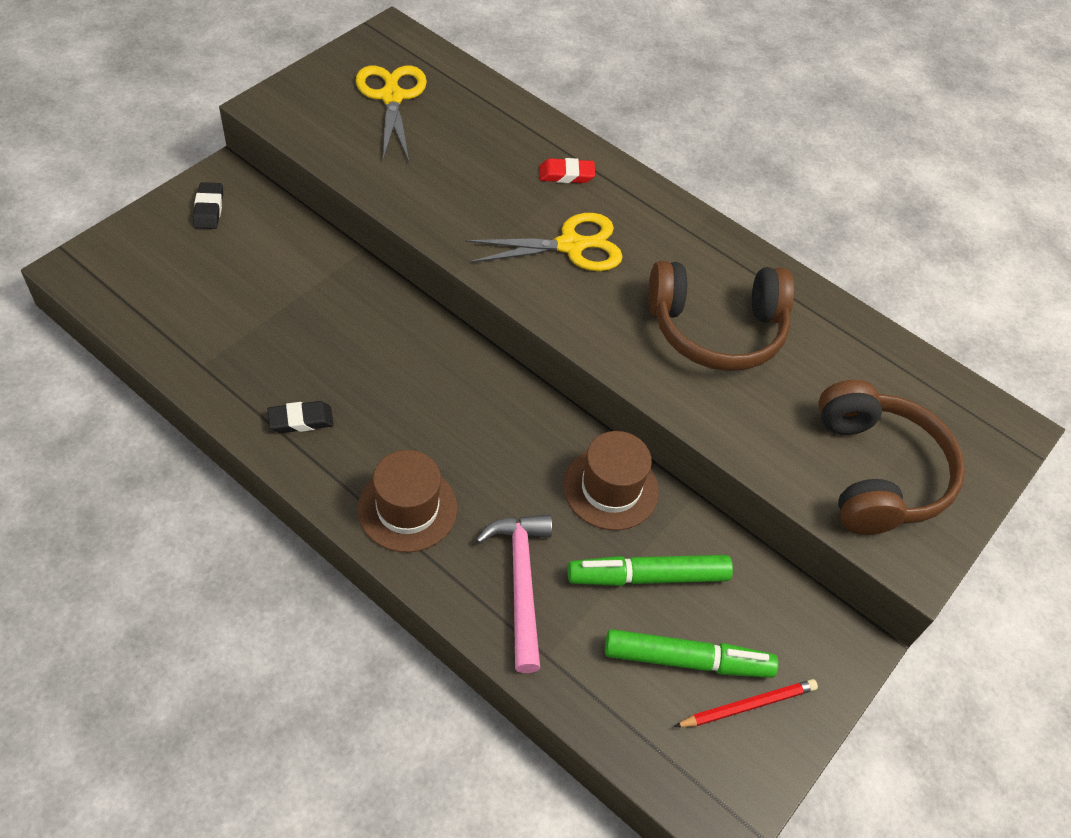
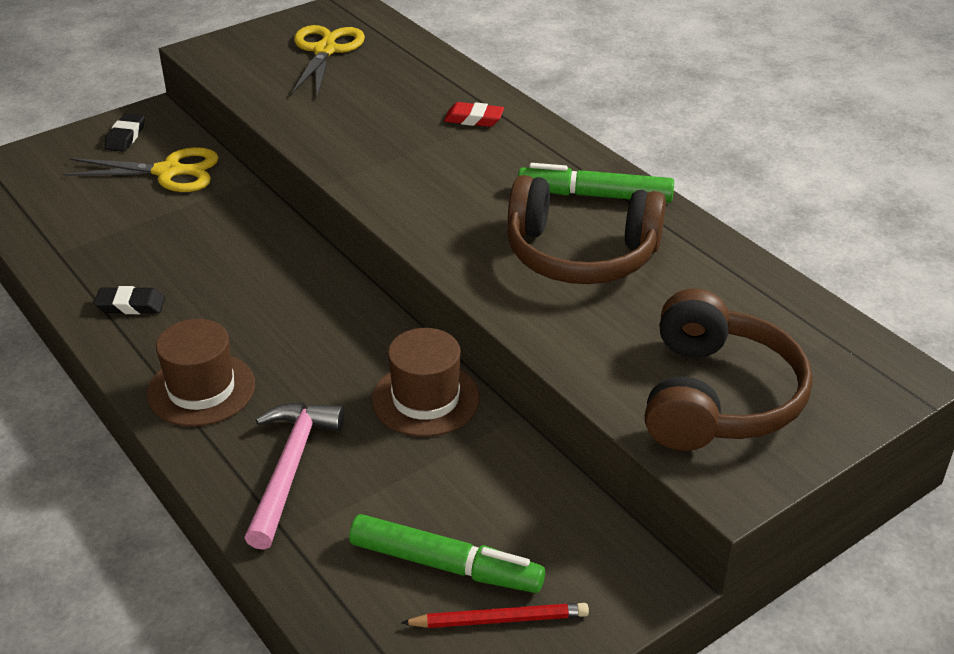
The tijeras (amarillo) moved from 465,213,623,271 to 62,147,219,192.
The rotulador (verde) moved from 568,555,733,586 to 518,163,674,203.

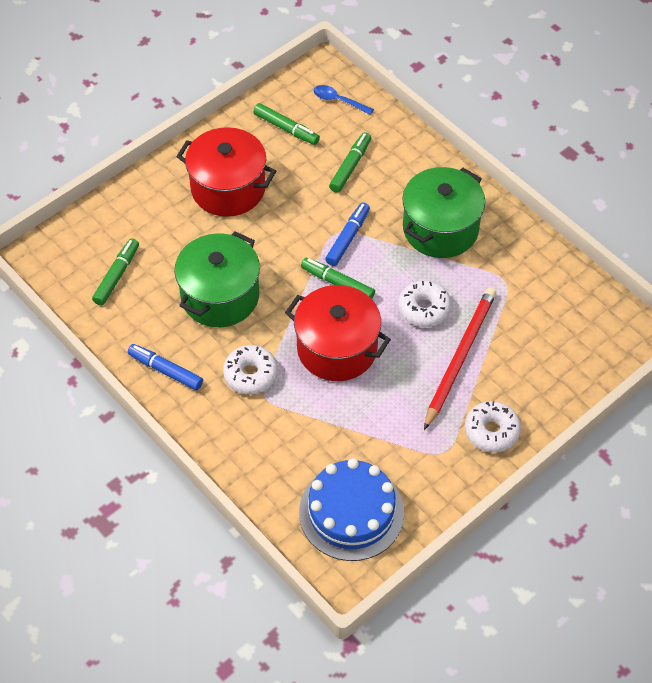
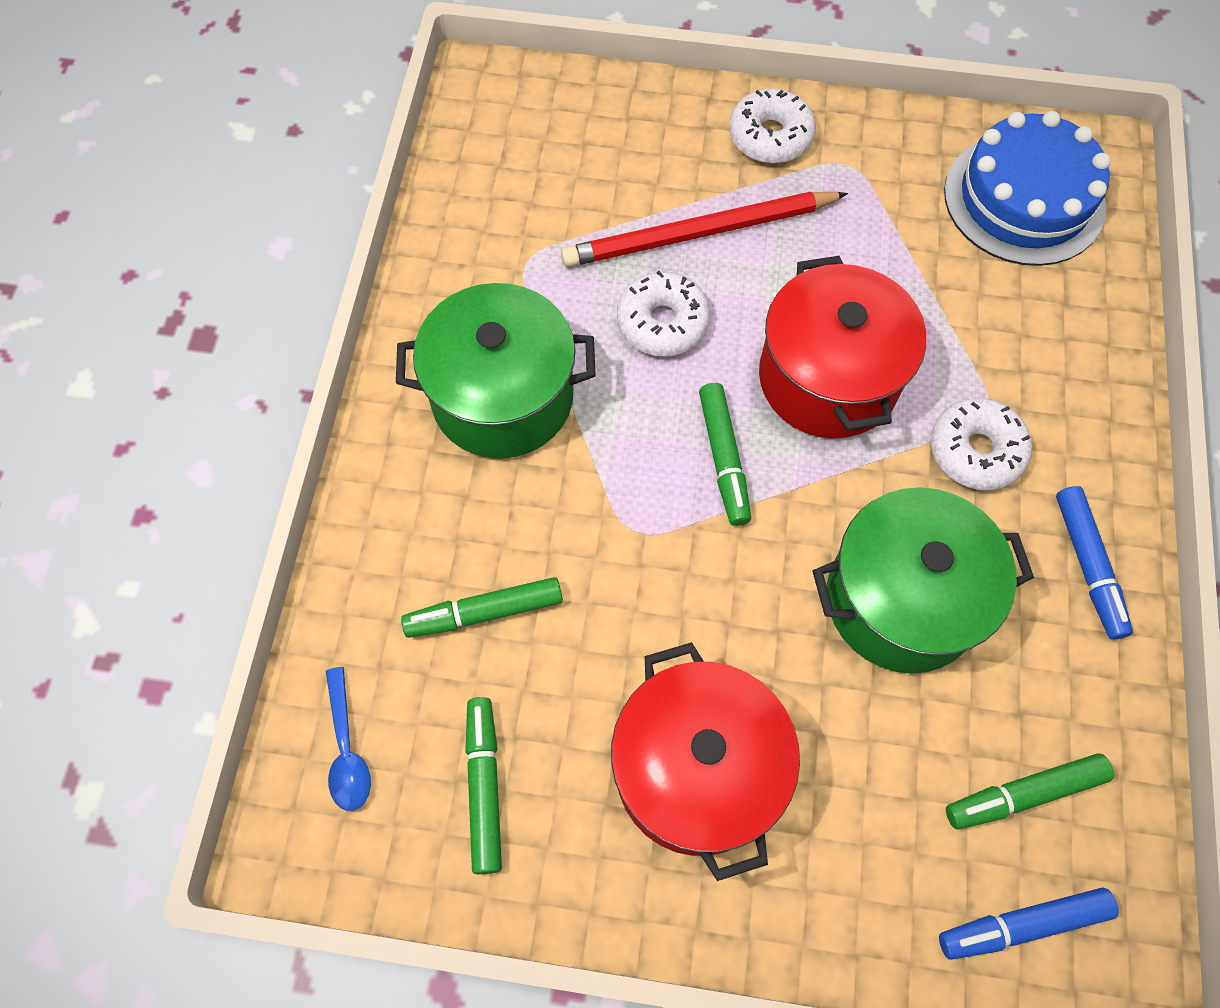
The rotulador (azul) moved from 325,202,370,266 to 939,888,1119,960.

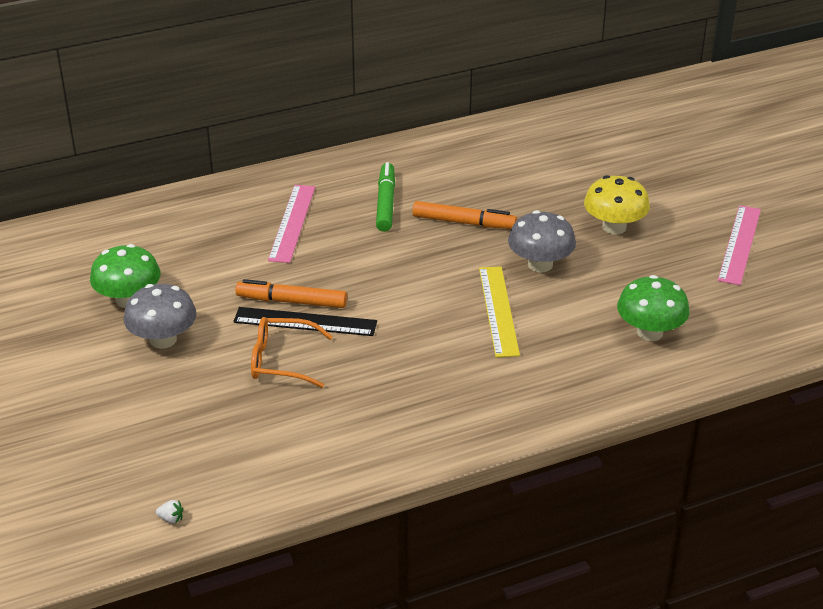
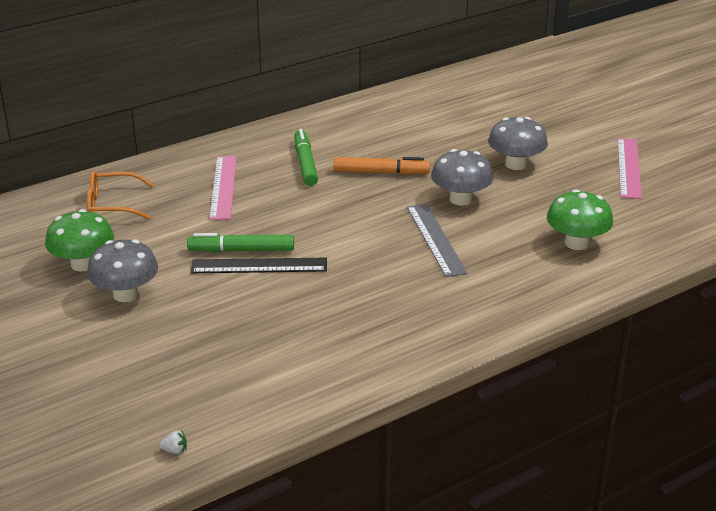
The gafas (naranja) moved from 251,317,333,388 to 87,171,154,220.
The rotulador (naranja) at 235,279,347,308 became the rotulador (verde) at 187,233,294,252.
The regla (amarillo) at 479,267,520,357 became the regla (gris) at 407,204,467,277.
The seta (amarillo) at 584,175,650,235 became the seta (gris) at 488,117,548,170.

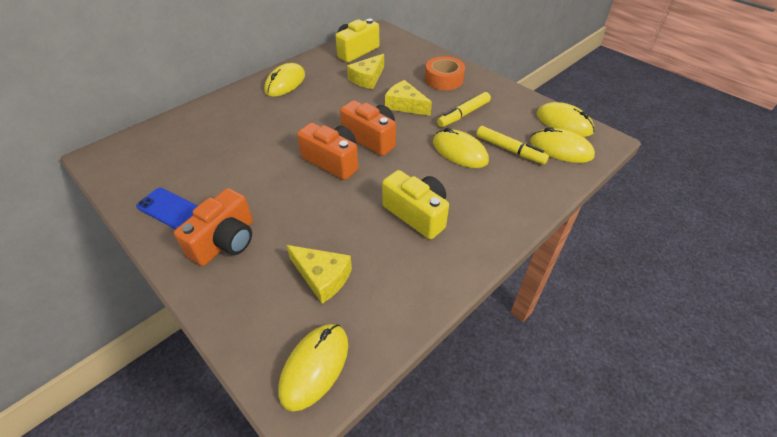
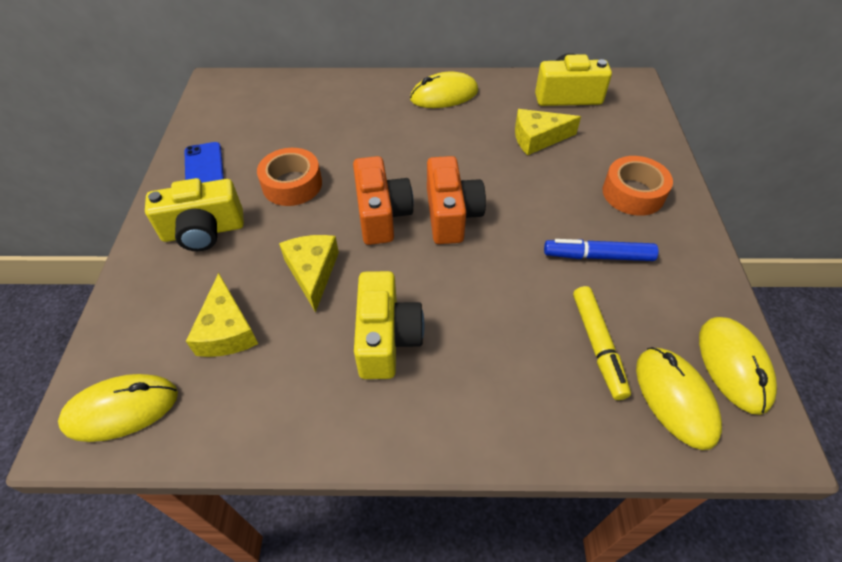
The ratón (amarillo) at 433,127,489,168 disappeared.
The cinta adhesiva (naranja) at 257,148,322,206 appeared.
The queso (amarillo) moved from 385,80,432,116 to 279,235,339,313.
The cámara (naranja) at 174,188,253,266 became the cámara (amarillo) at 145,178,244,251.
The rotulador (amarillo) at 437,92,491,127 became the rotulador (azul) at 544,239,658,261.

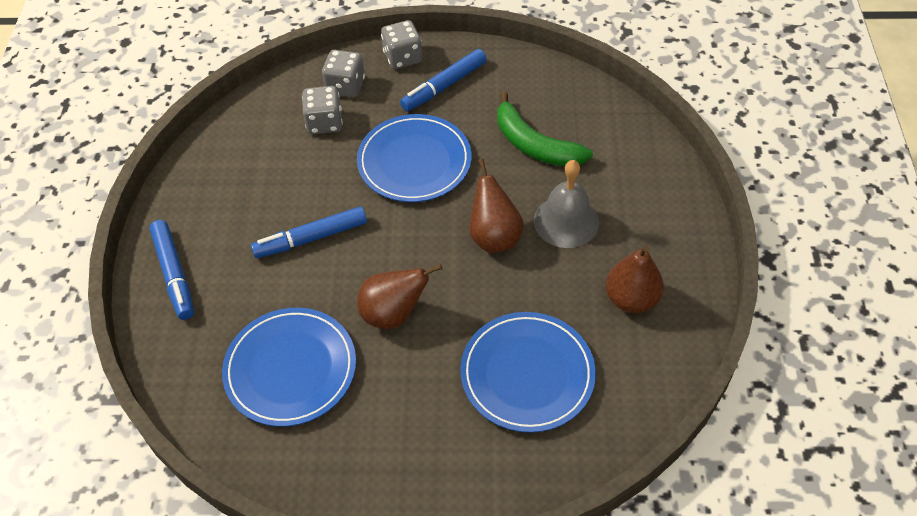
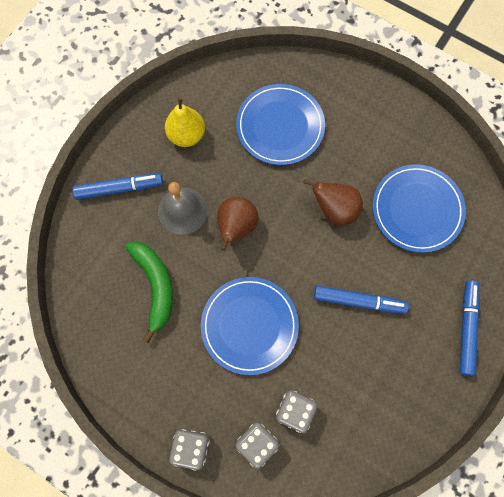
The rotulador (azul) moved from 400,49,487,111 to 73,173,163,200.
The pera (marrón) at 606,245,664,313 became the pera (amarillo) at 165,97,205,147.

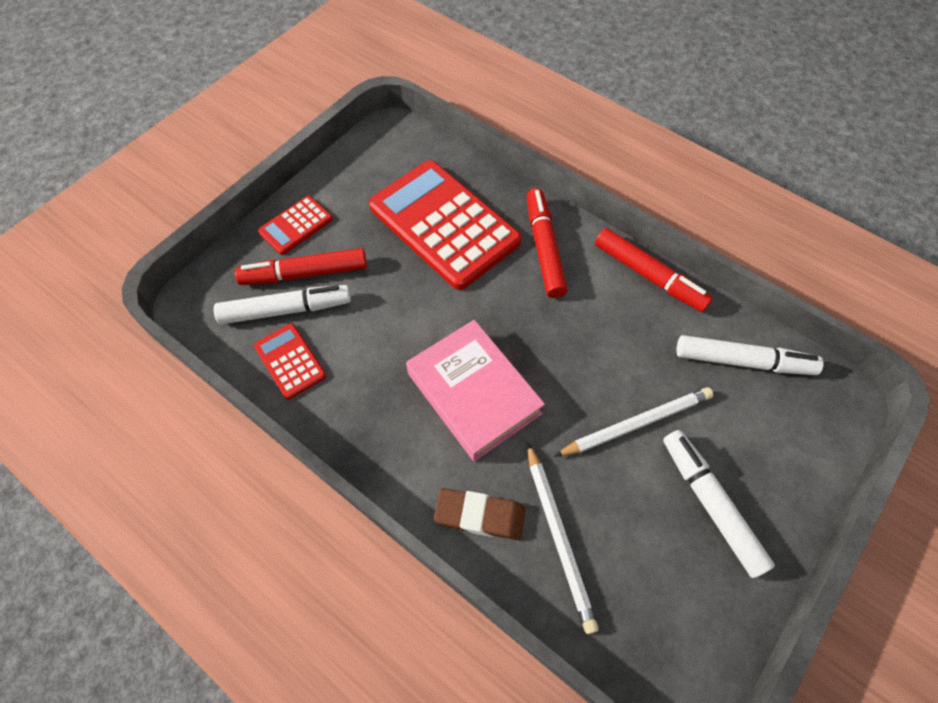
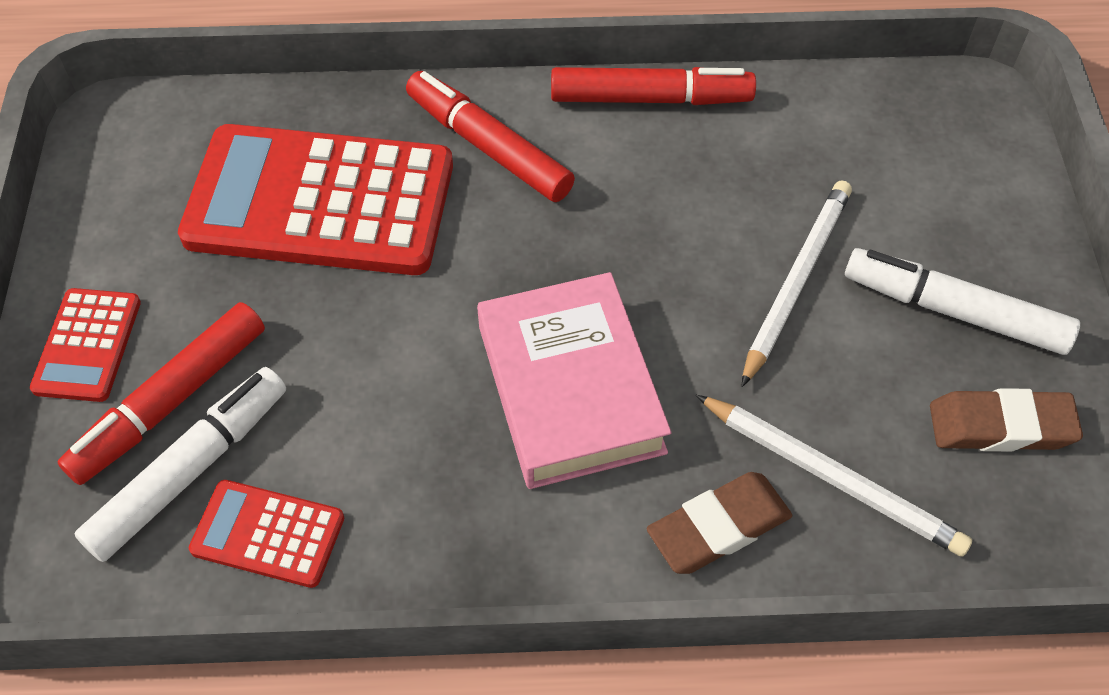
The rotulador (blanco) at 676,335,824,375 disappeared.
The goma de borrar (marrón) at 930,388,1083,451 appeared.
The libro (rosa) at 406,320,545,461 turned 60 degrees clockwise.

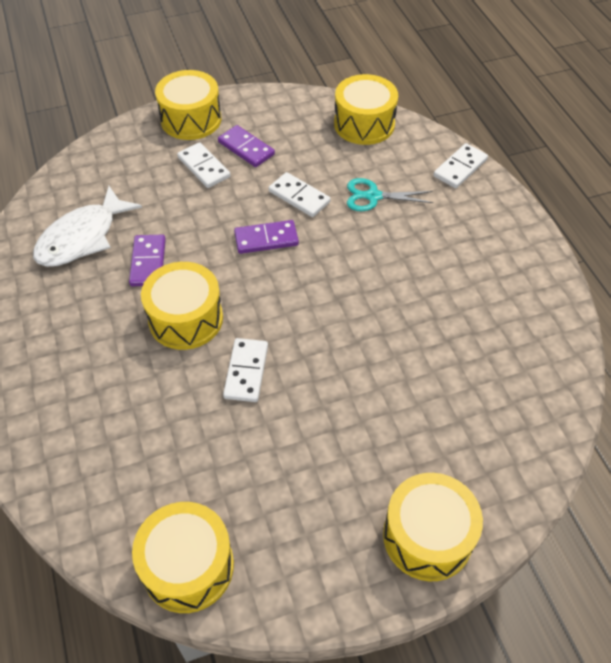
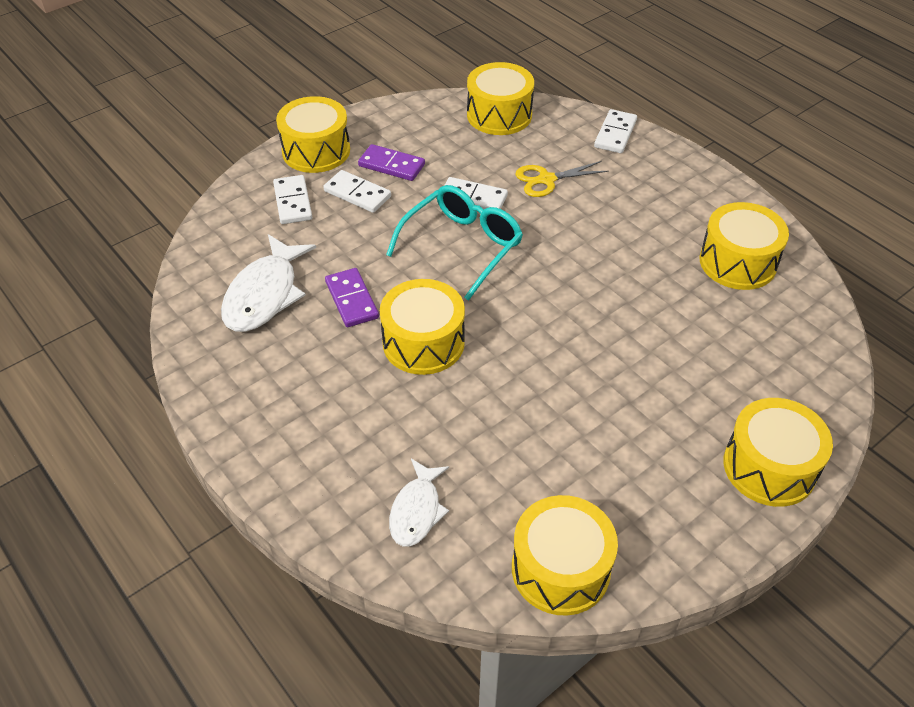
The pez (blanco) at 389,459,449,546 appeared.
The tambor (amarillo) at 699,202,789,290 appeared.
The ficha de dominó (blanco) moved from 223,338,268,402 to 273,175,312,224.
The ficha de dominó (morado) at 234,220,299,254 was replaced by the gafas (turquesa) at 386,185,523,301.
The tijeras (turquesa) at 347,178,433,211 became the tijeras (amarillo) at 515,161,609,197.

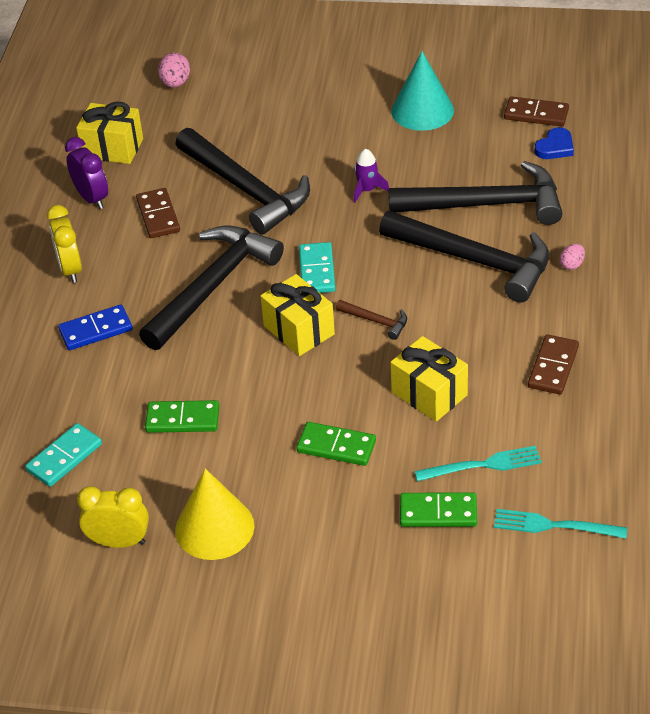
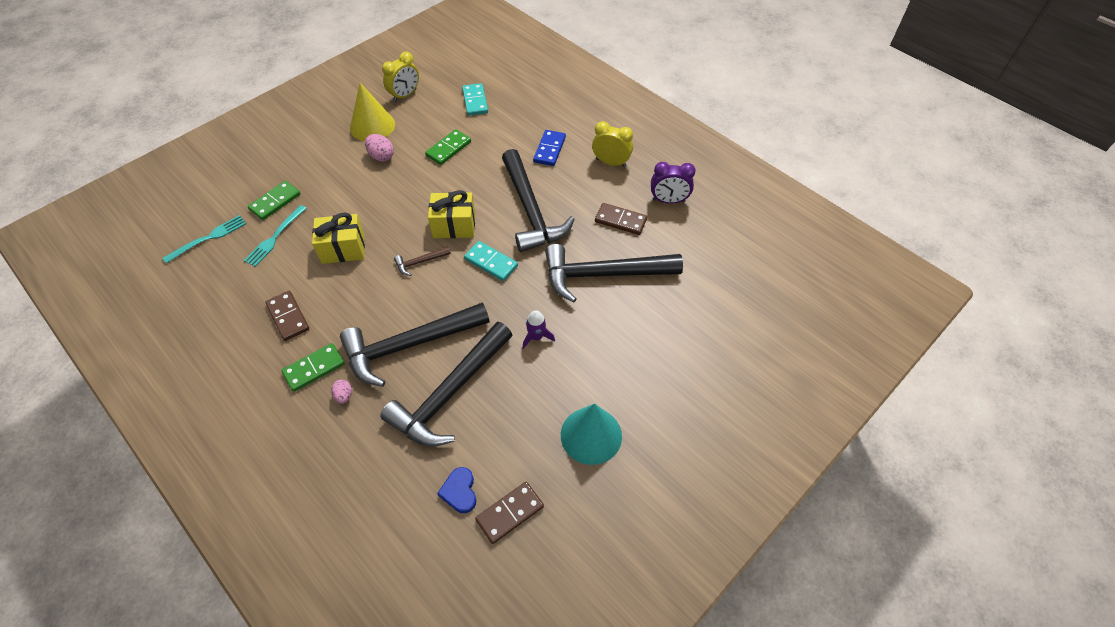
The regalo (amarillo) at 76,101,143,164 disappeared.
The huevo (rosa) moved from 158,52,190,88 to 365,134,394,162.
The ficha de dominó (verde) moved from 296,422,376,466 to 281,343,345,392.

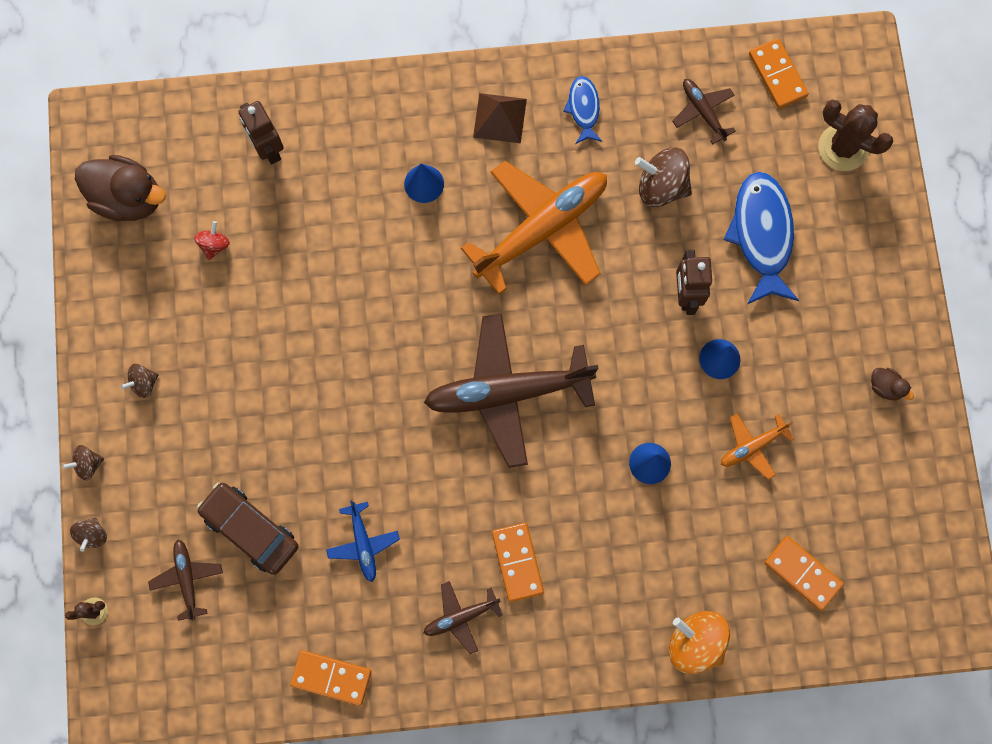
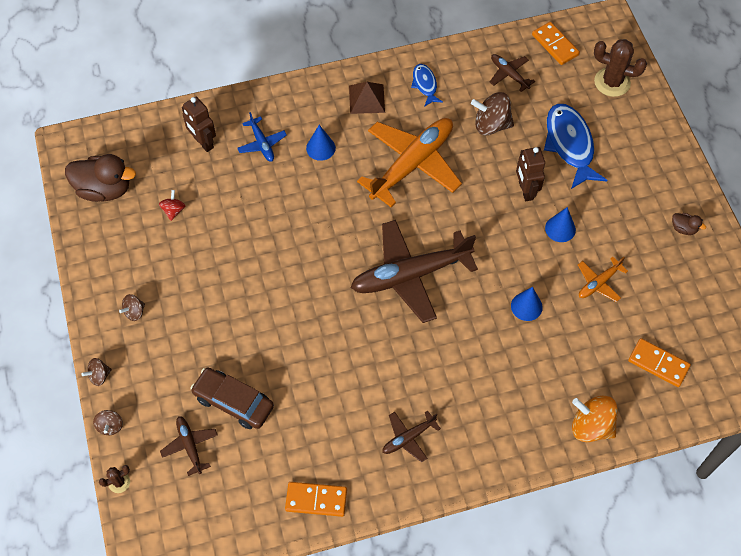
The ficha de dominó (naranja) at 492,523,544,602 disappeared.
The avión (azul) moved from 326,501,400,582 to 237,112,287,162.

